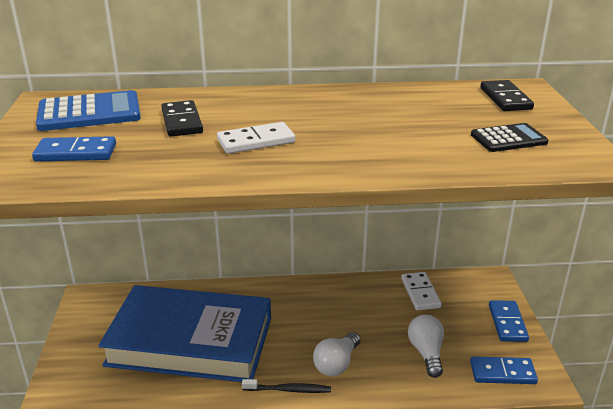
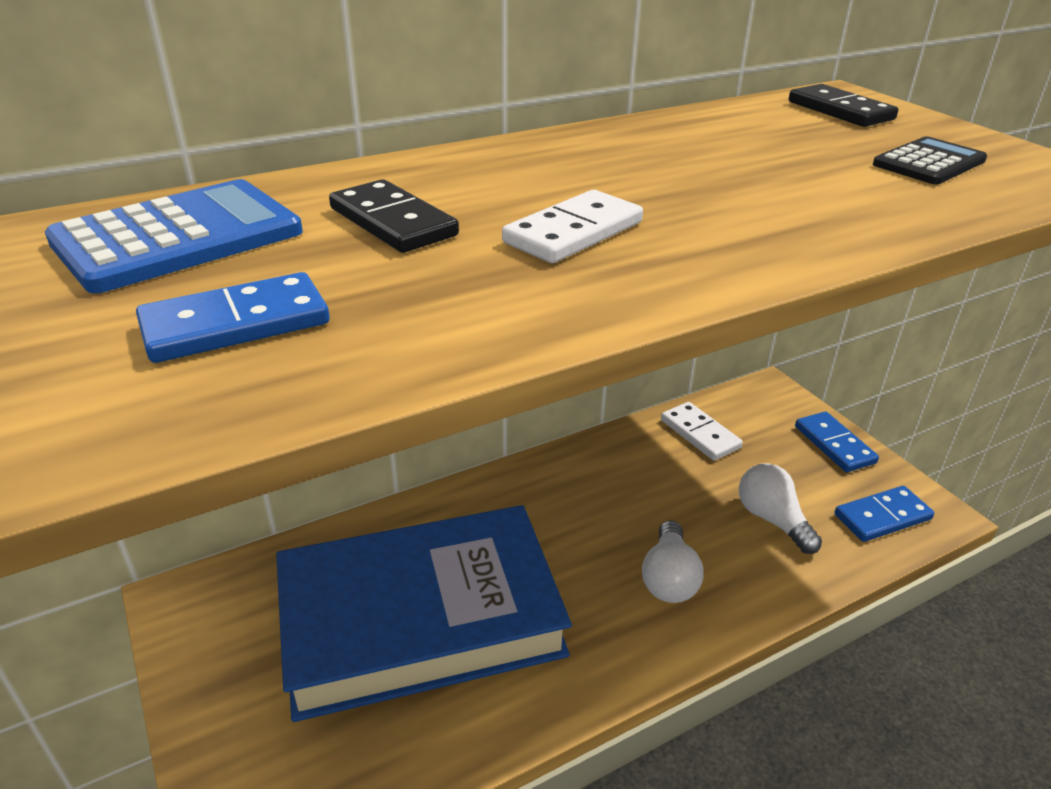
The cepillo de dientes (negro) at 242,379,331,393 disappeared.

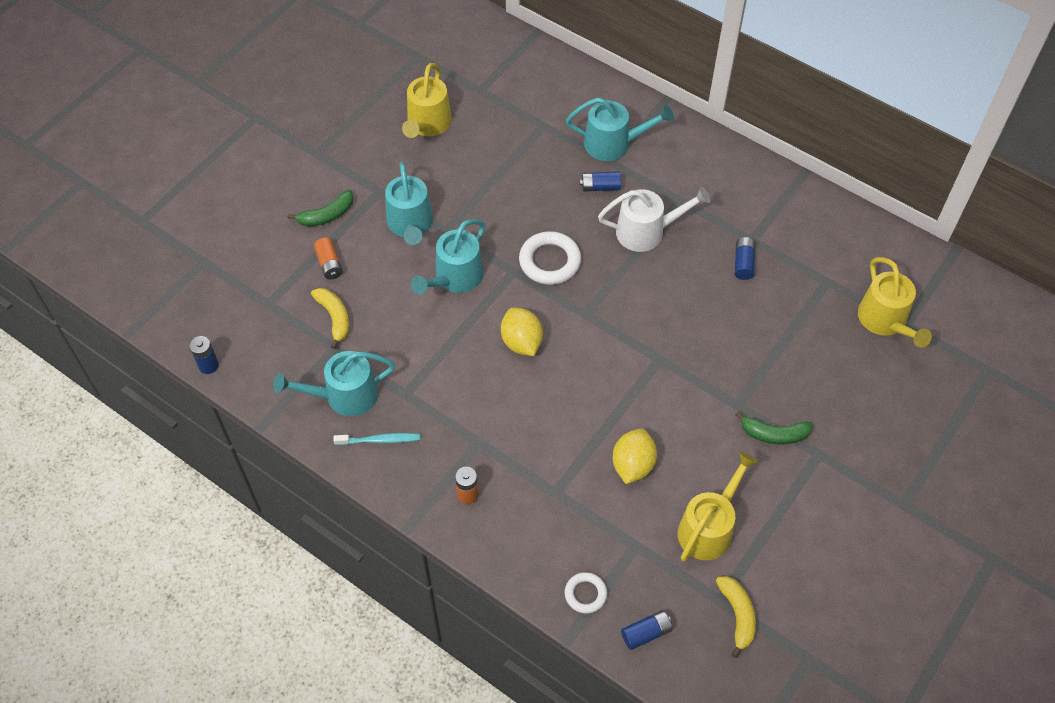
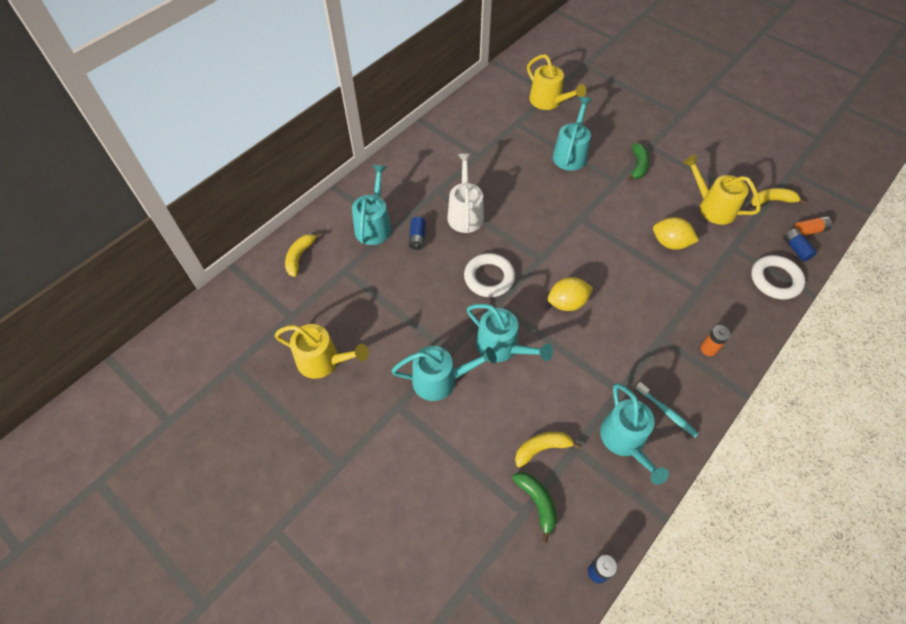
The pila (azul) at 735,237,755,280 disappeared.
The plátano (amarillo) at 285,233,322,277 appeared.
The regadera (turquesa) at 553,97,592,171 appeared.
The plátano (verde) moved from 287,190,354,227 to 512,472,556,543.
The pila (naranja) moved from 314,238,343,279 to 794,216,832,236.
The cepillo de dientes (turquesa) at 333,433,421,445 turned 135 degrees clockwise.
The regadera (amarillo) at 858,257,932,348 turned 60 degrees clockwise.
The anillo (blanco) at 565,572,607,614 changed to 1.70 times the size.

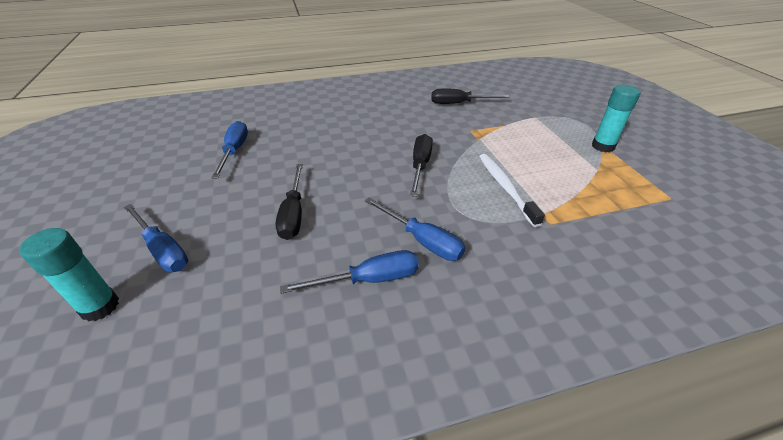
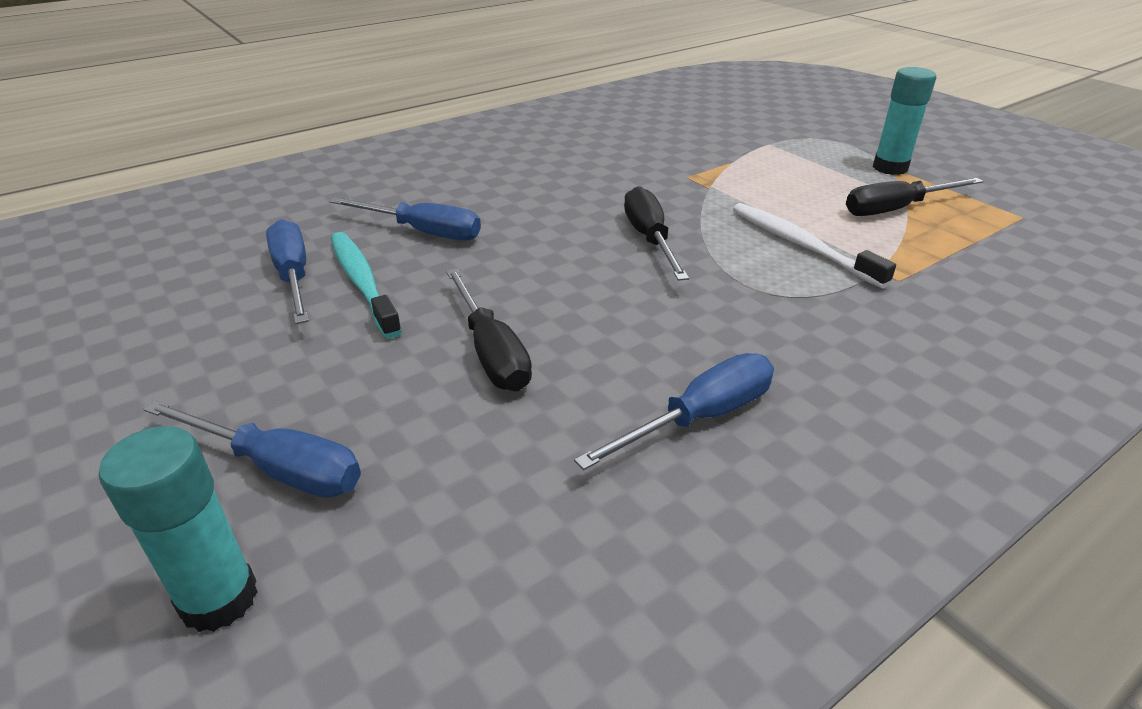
The cepillo de dientes (turquesa) at 331,232,402,338 appeared.
The destornillador (azul) moved from 365,197,465,261 to 329,197,481,240.
The destornillador (negro) moved from 432,89,510,104 to 846,178,983,216.

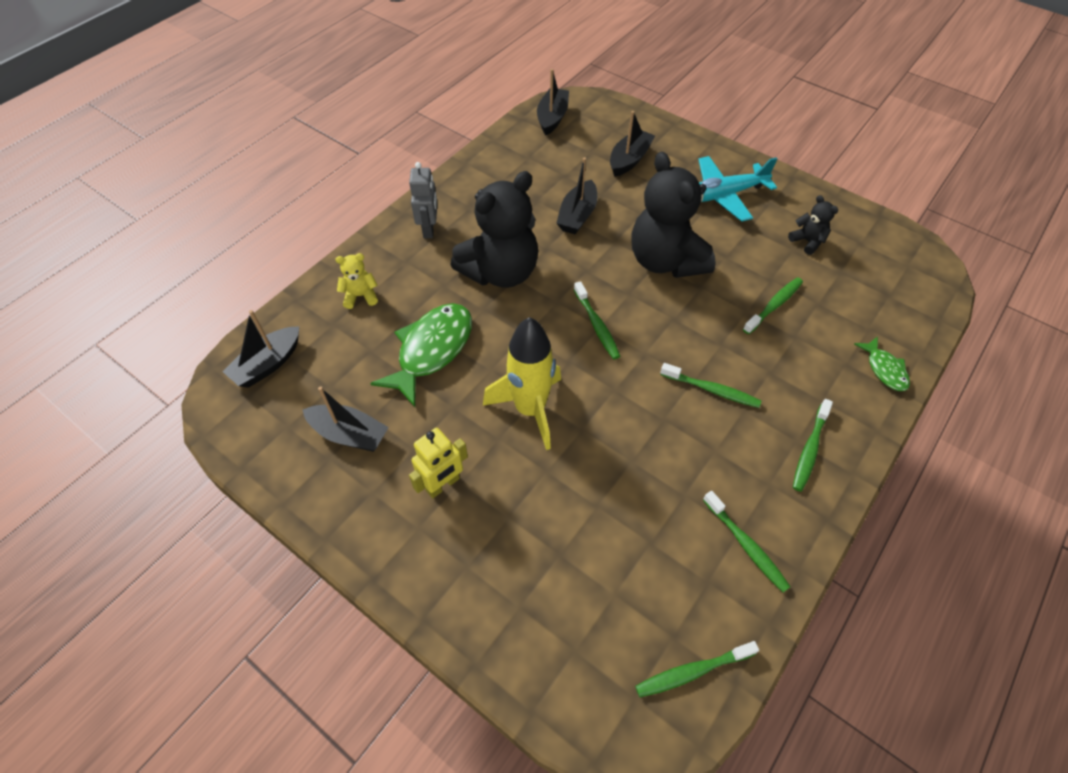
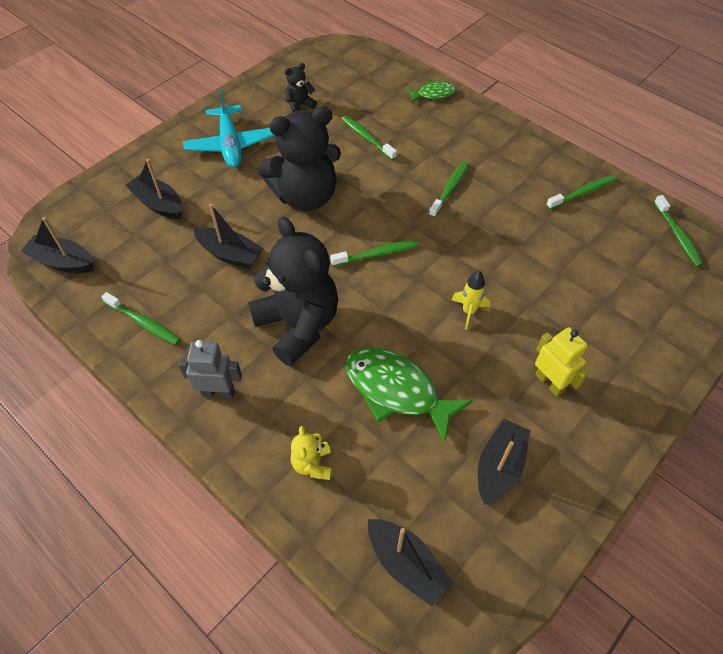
The cepillo de dientes (verde) moved from 793,399,833,492 to 101,292,180,345.
The cohete (amarillo) at 483,317,561,450 changed to 0.50 times the size.

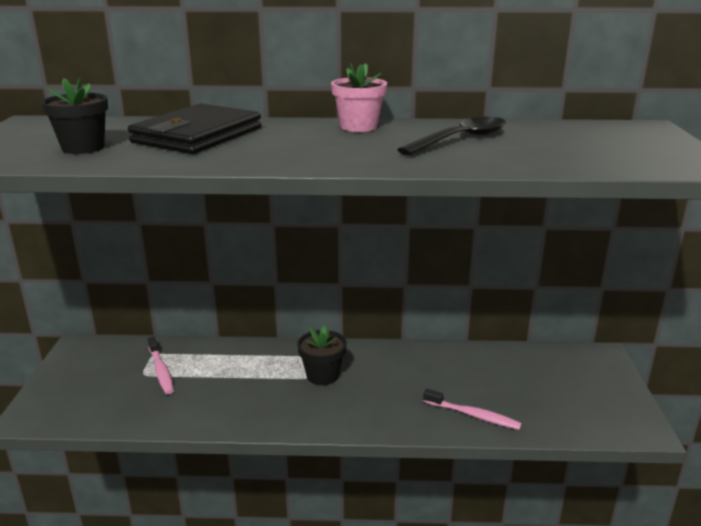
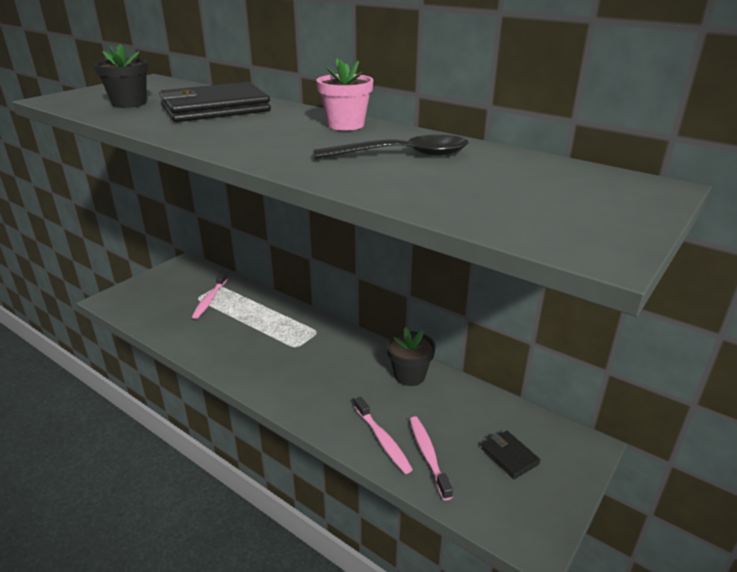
The cepillo de dientes (rosa) at 409,416,453,500 appeared.
The cartera (negro) at 481,431,540,479 appeared.
The maceta (negro) moved from 297,325,347,385 to 387,327,436,386.

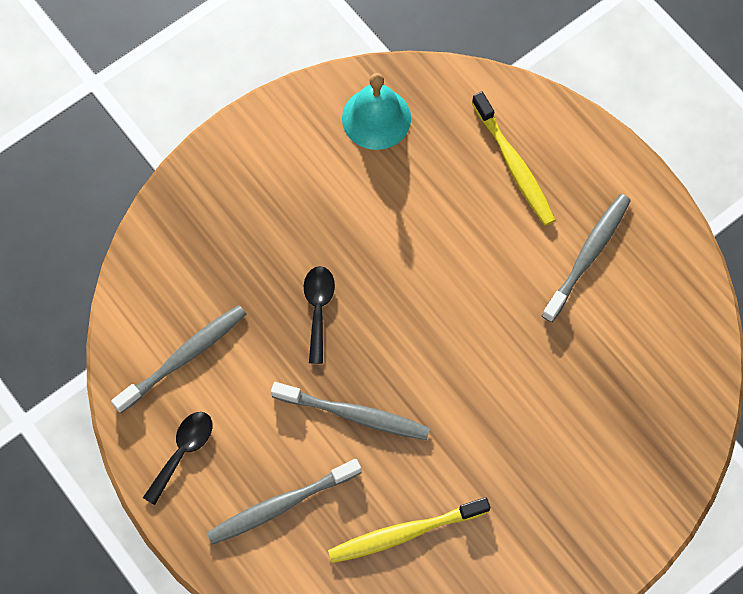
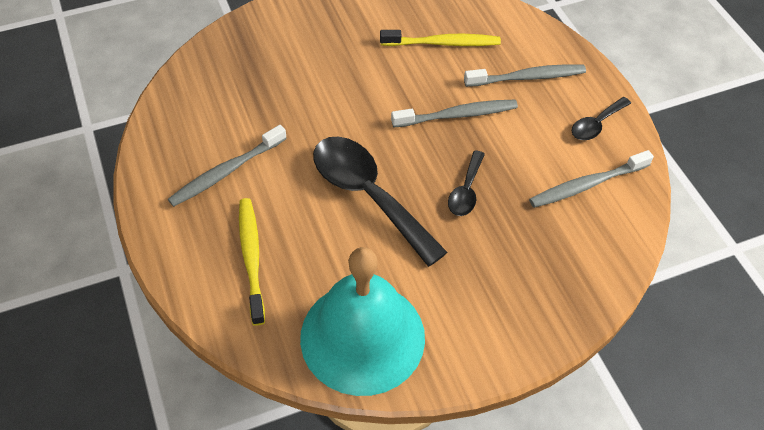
The cuchara (negro) at 313,137,448,267 appeared.
The cepillo de dientes (gris) at 271,382,430,440 turned 135 degrees clockwise.
The campana (turquesa) at 342,73,411,150 changed to 1.75 times the size.

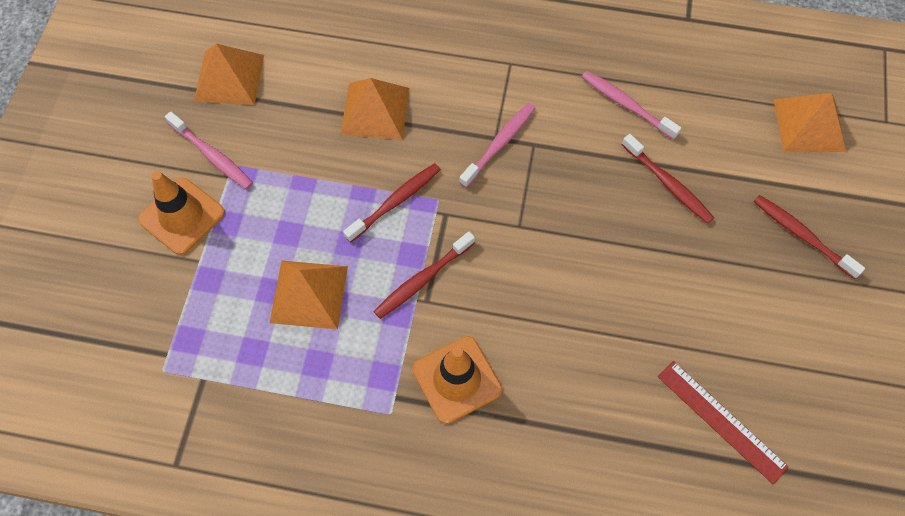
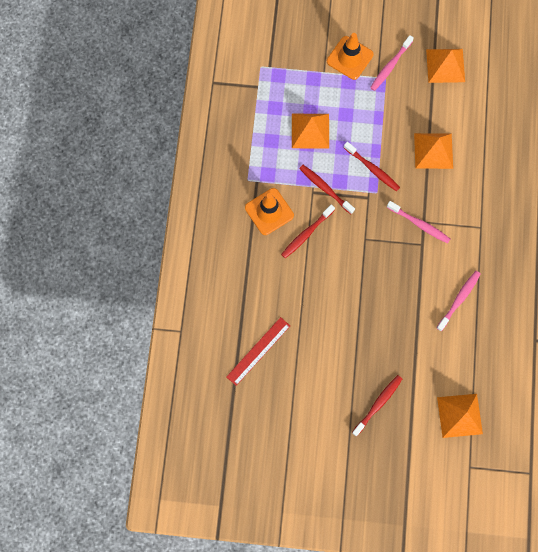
The cepillo de dientes (rojo) moved from 622,134,714,224 to 281,204,335,258.

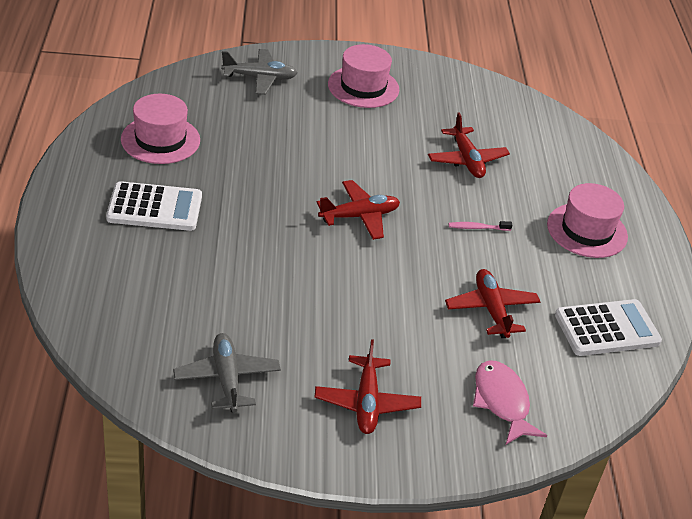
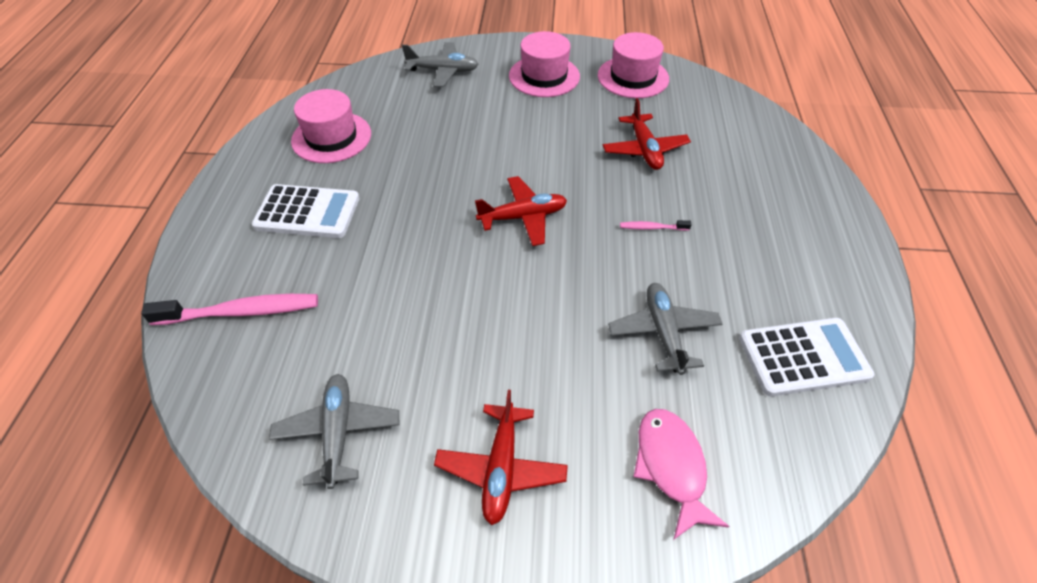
The cepillo de dientes (rosa) at 141,294,318,325 appeared.
The sombrero (rosa) moved from 547,183,628,258 to 598,32,669,98.
The avión (rojo) at 445,269,541,338 became the avión (gris) at 608,283,722,375.

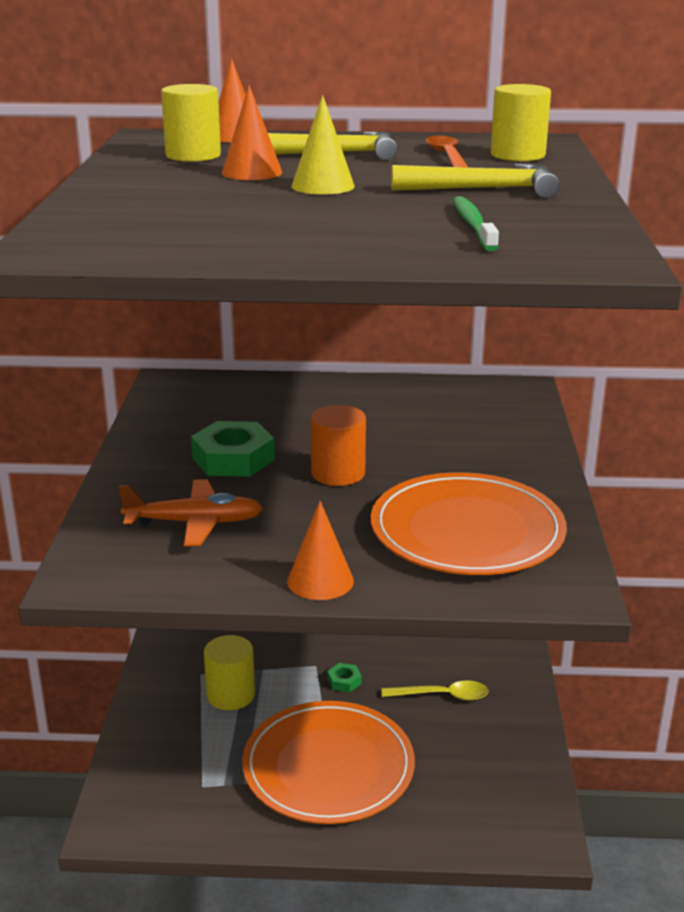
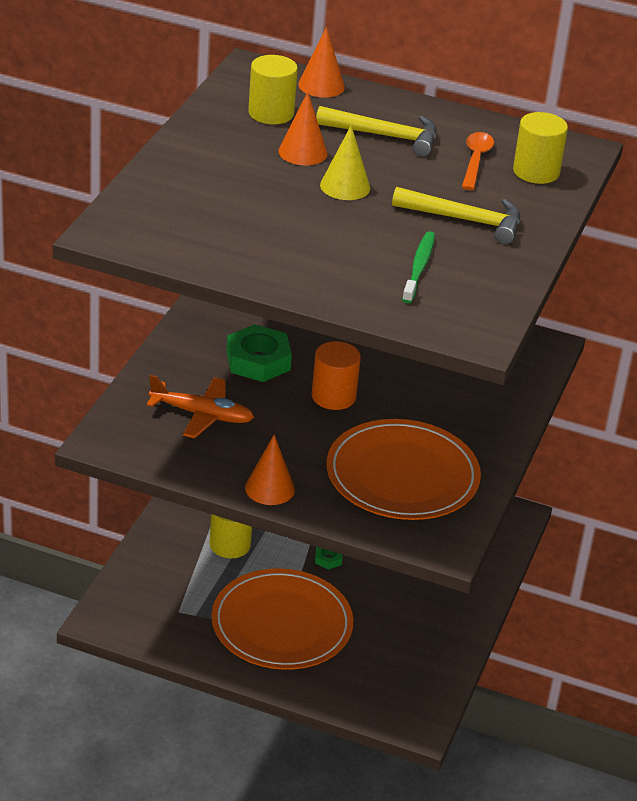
The cuchara (amarillo) at 381,680,489,701 disappeared.

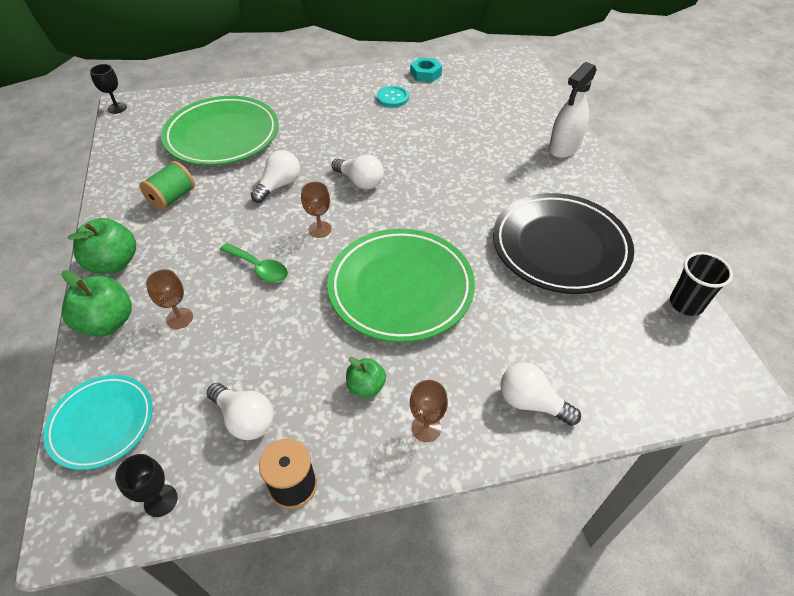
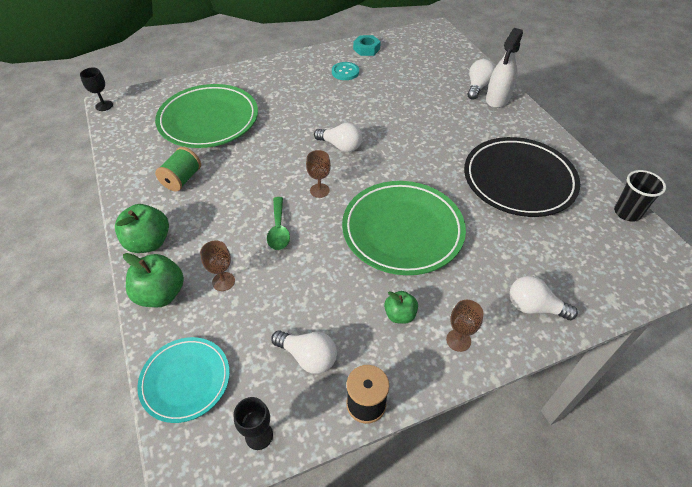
The bombilla (blanco) moved from 251,150,300,203 to 468,59,495,100.
The cuchara (verde) at 220,243,288,282 turned 60 degrees clockwise.

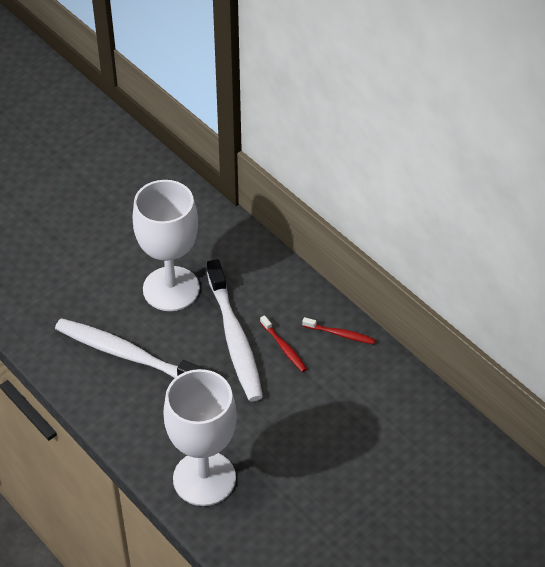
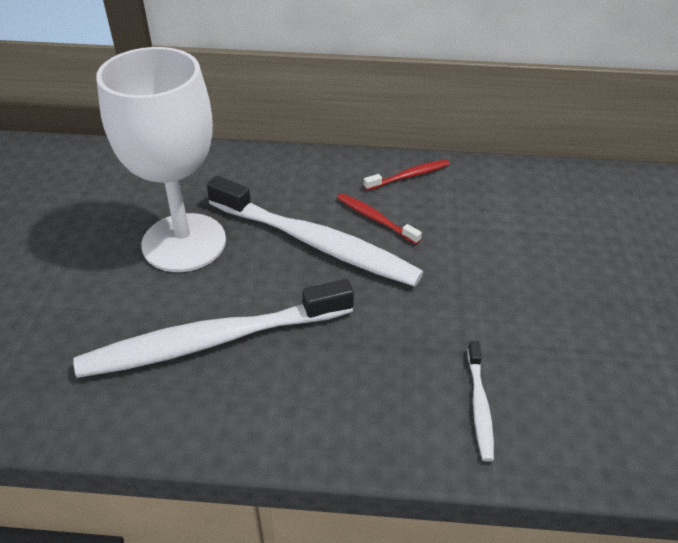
The copa (blanco) at 163,369,237,506 was replaced by the cepillo de dientes (blanco) at 468,341,494,462.
The cepillo de dientes (rojo) at 260,315,307,372 turned 150 degrees counterclockwise.

